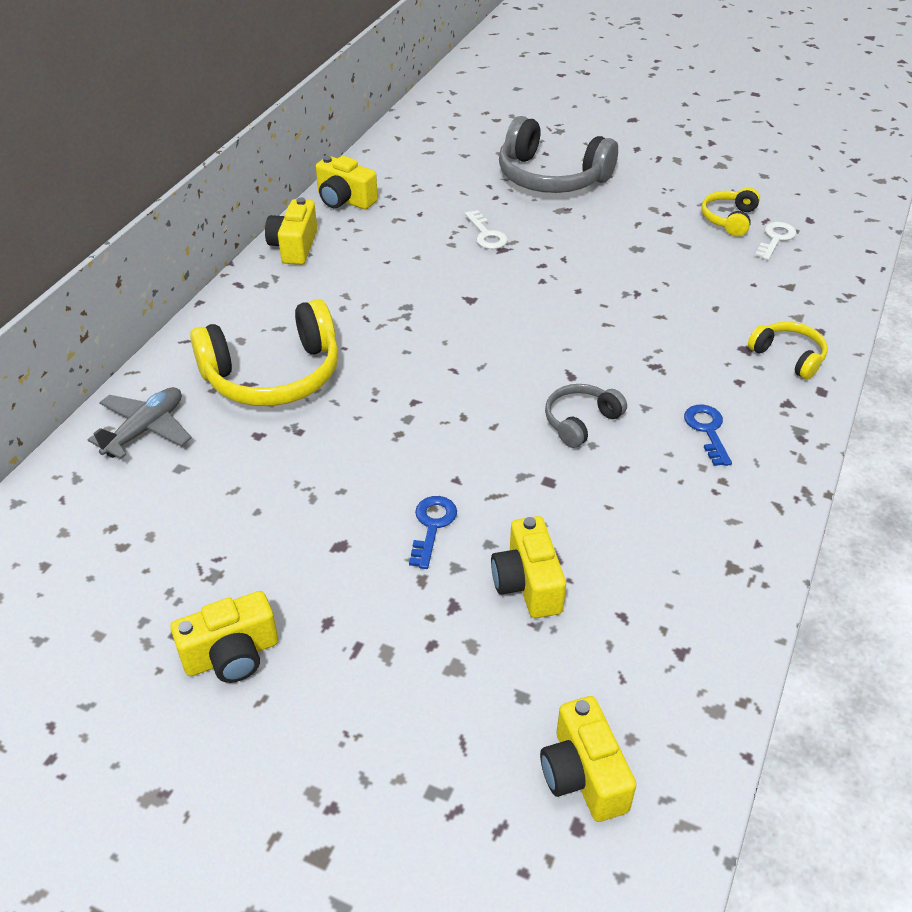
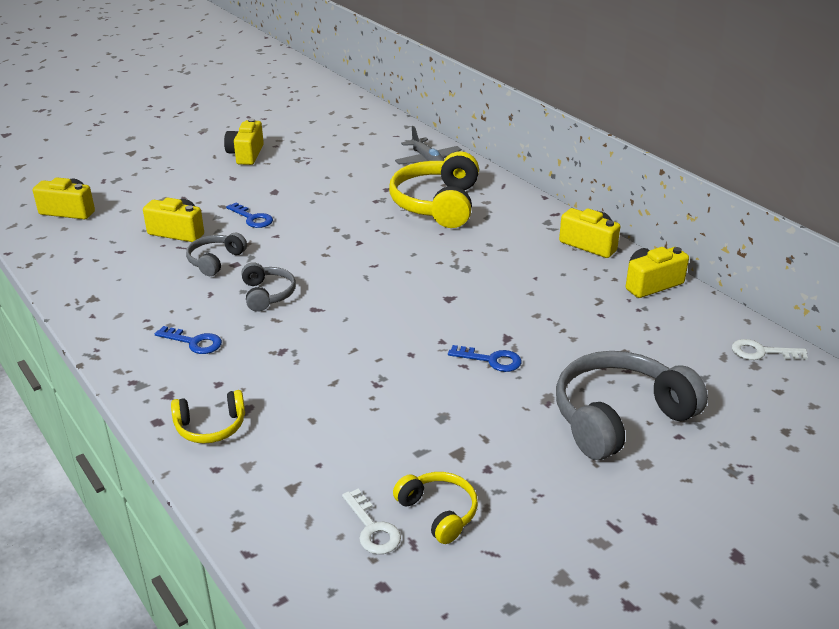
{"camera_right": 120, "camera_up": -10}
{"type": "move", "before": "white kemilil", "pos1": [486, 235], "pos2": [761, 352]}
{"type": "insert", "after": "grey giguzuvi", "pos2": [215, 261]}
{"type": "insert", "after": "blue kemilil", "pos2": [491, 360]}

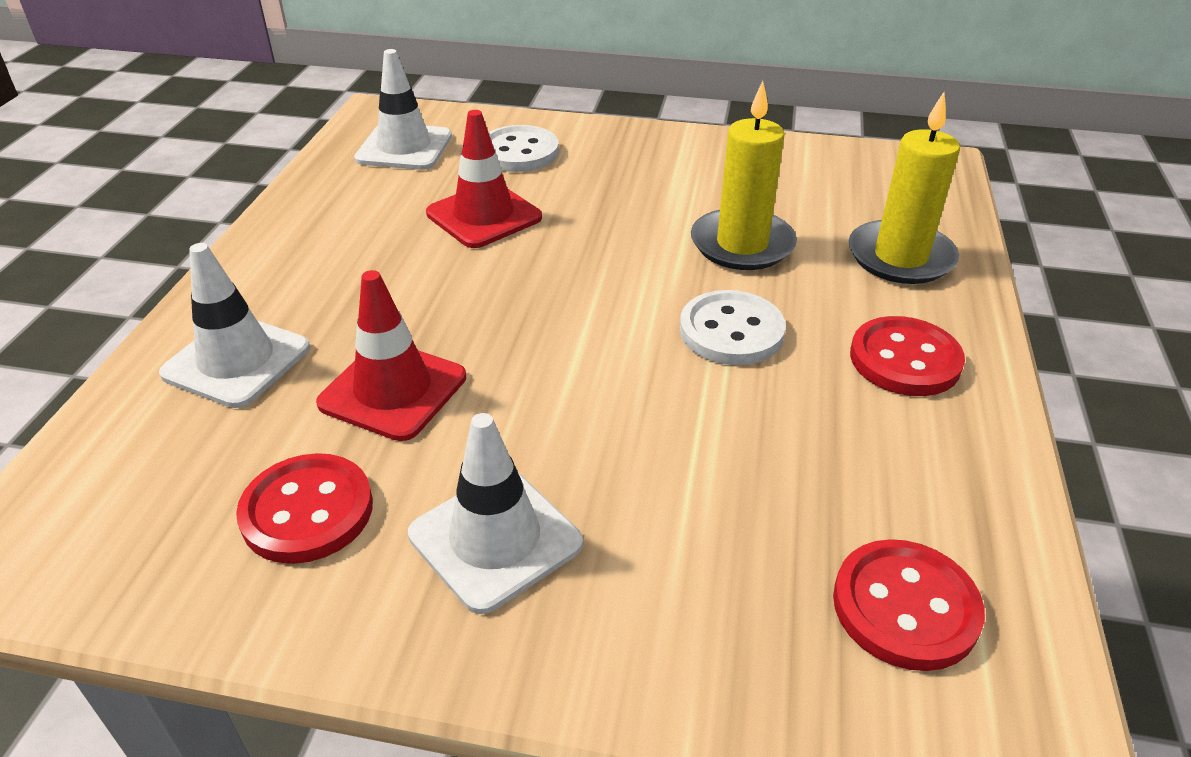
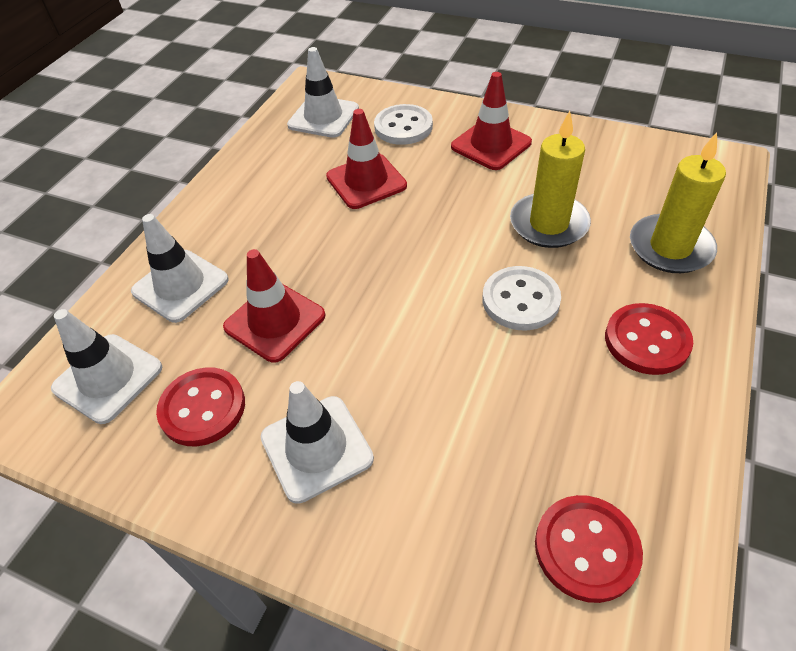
{"camera_right": 15, "camera_up": 10}
{"type": "insert", "after": "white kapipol", "pos2": [108, 378]}
{"type": "insert", "after": "red kapipol", "pos2": [491, 145]}

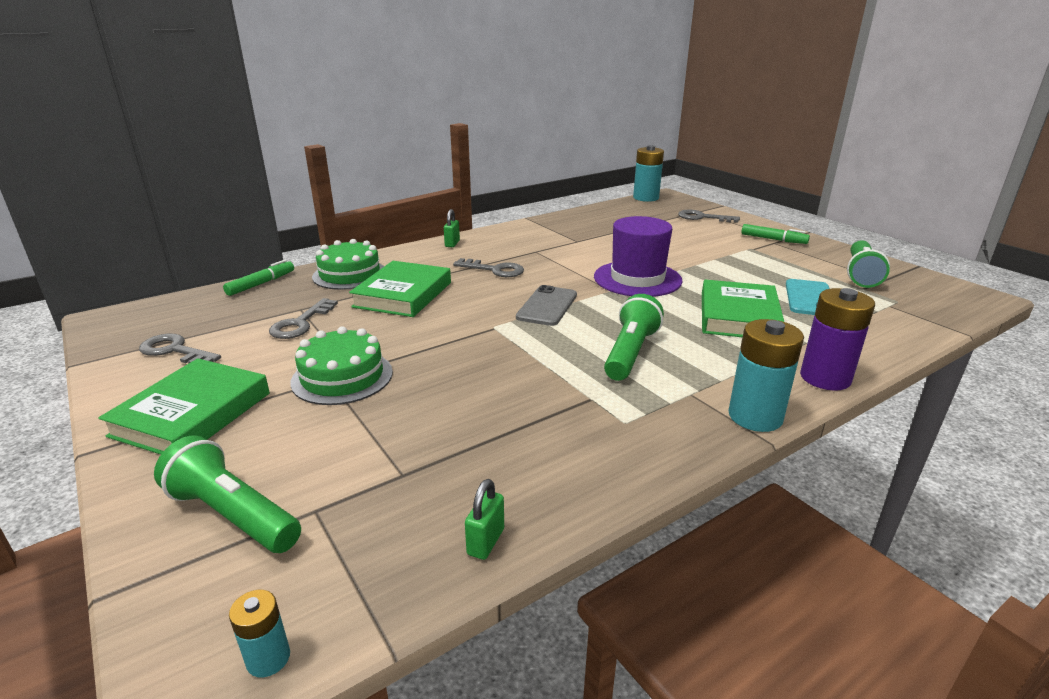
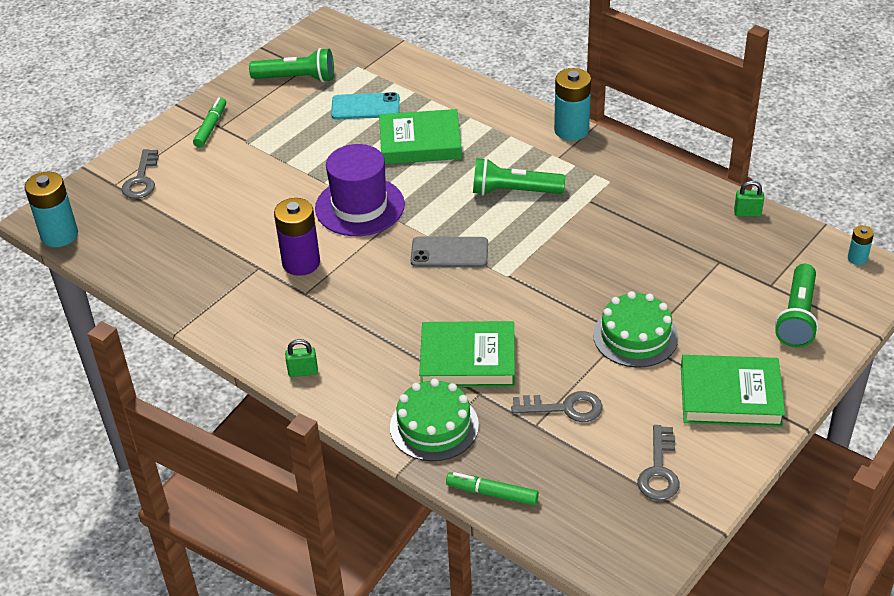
{"camera_right": -105, "camera_up": 15}
{"type": "delete", "before": "grey kemilil", "pos1": [494, 270]}
{"type": "move", "before": "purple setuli", "pos1": [825, 378], "pos2": [301, 263]}

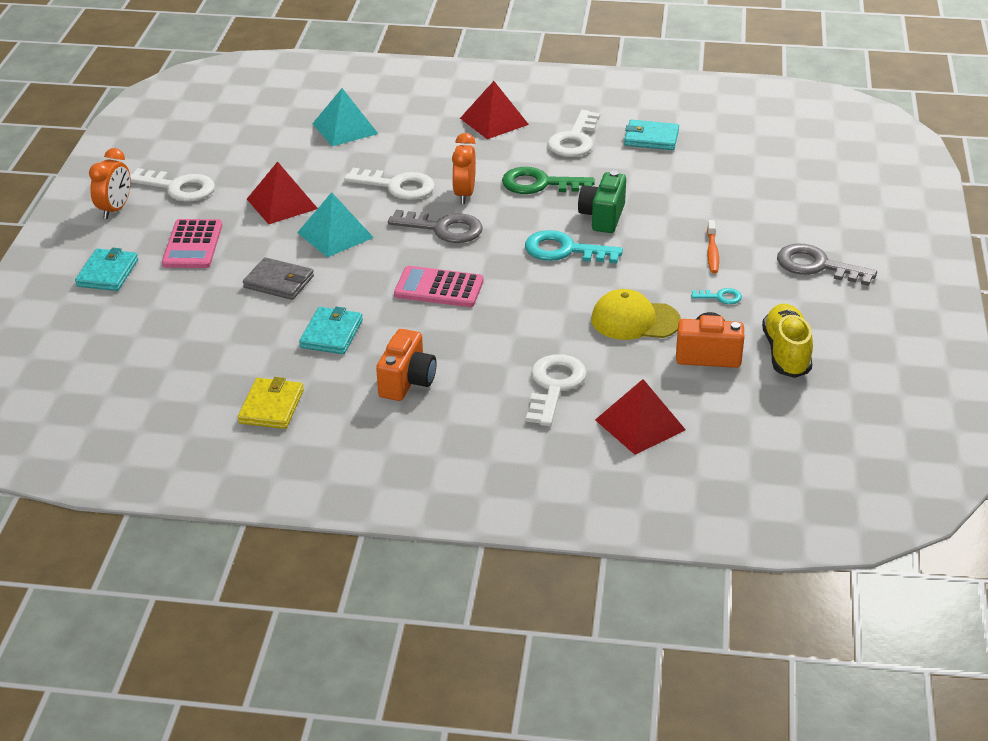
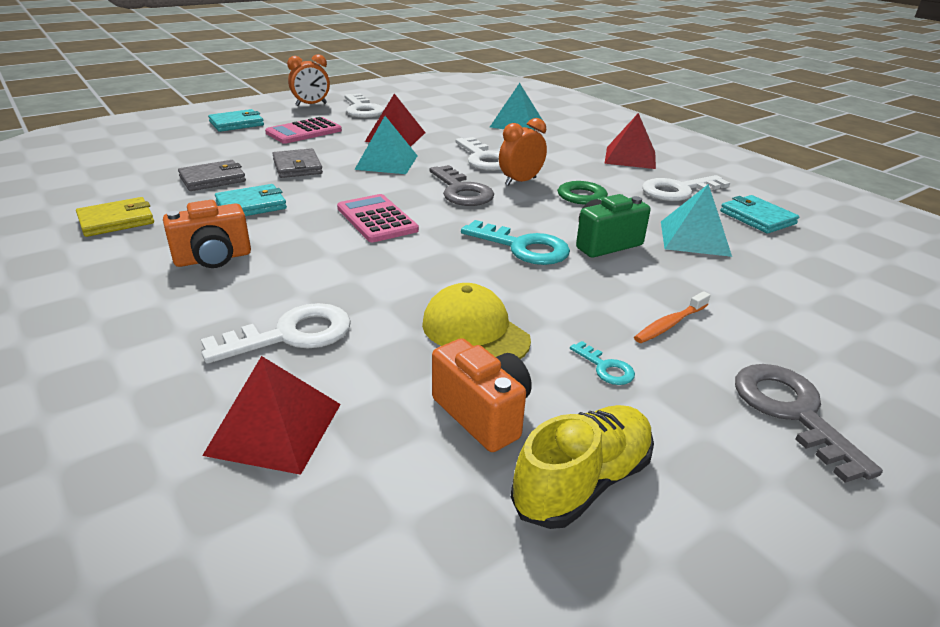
{"camera_right": 45, "camera_up": -5}
{"type": "rotate", "before": "turquoise kemilil", "pos1": [564, 250], "pos2": [523, 247], "turn": 150}
{"type": "insert", "after": "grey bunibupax", "pos2": [213, 179]}
{"type": "insert", "after": "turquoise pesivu", "pos2": [694, 238]}

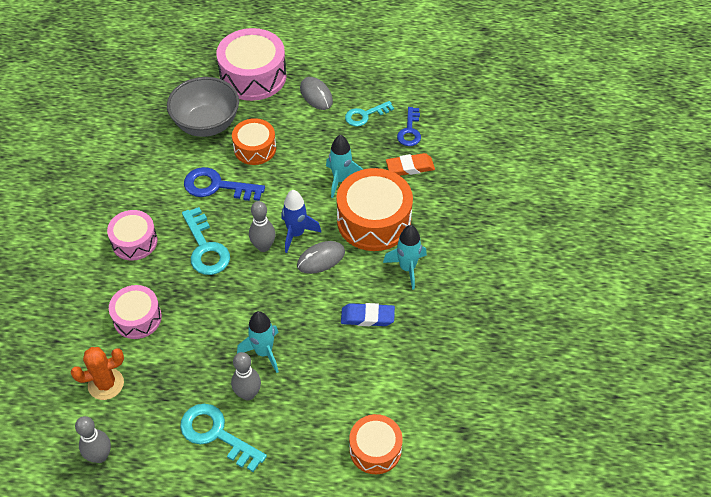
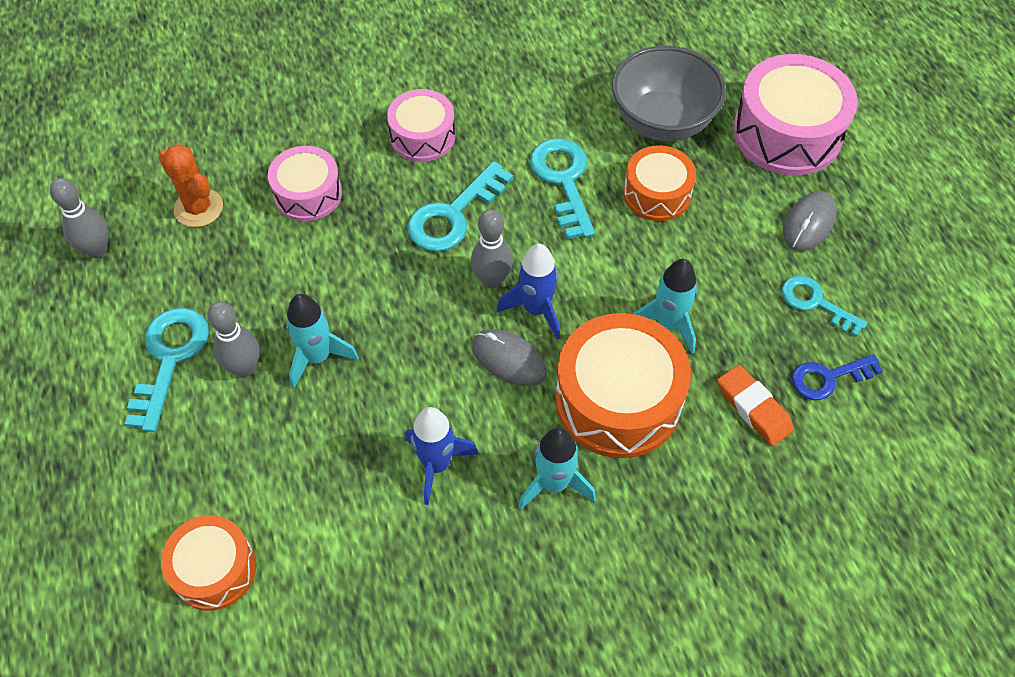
{"camera_right": 65, "camera_up": 5}
{"type": "recolor", "before": "blue kemilil", "after": "turquoise kemilil", "pos1": [217, 186], "pos2": [563, 181]}
{"type": "replace", "before": "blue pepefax", "after": "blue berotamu", "pos1": [367, 317], "pos2": [436, 464]}

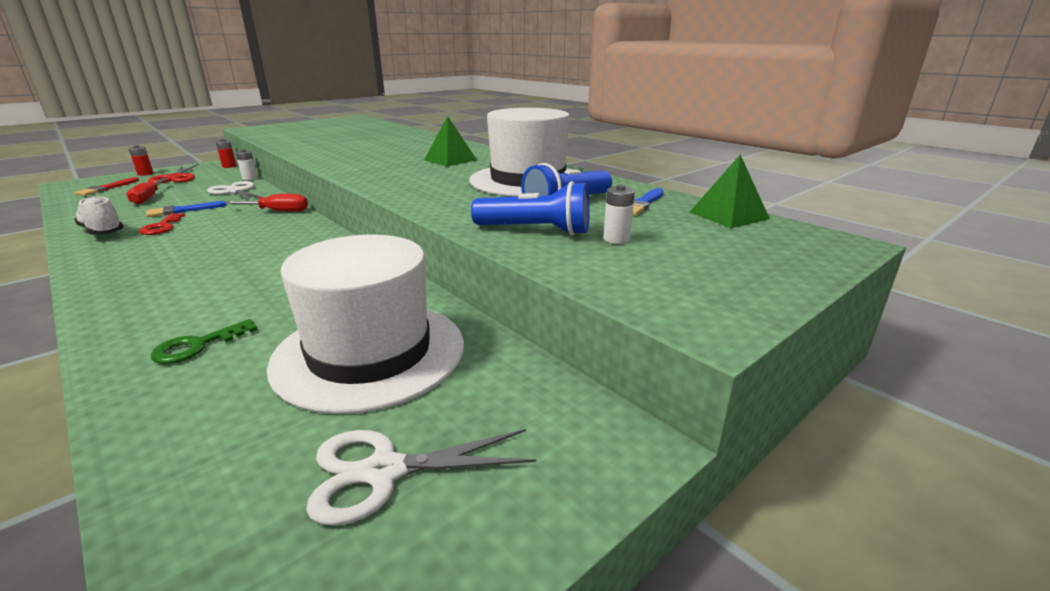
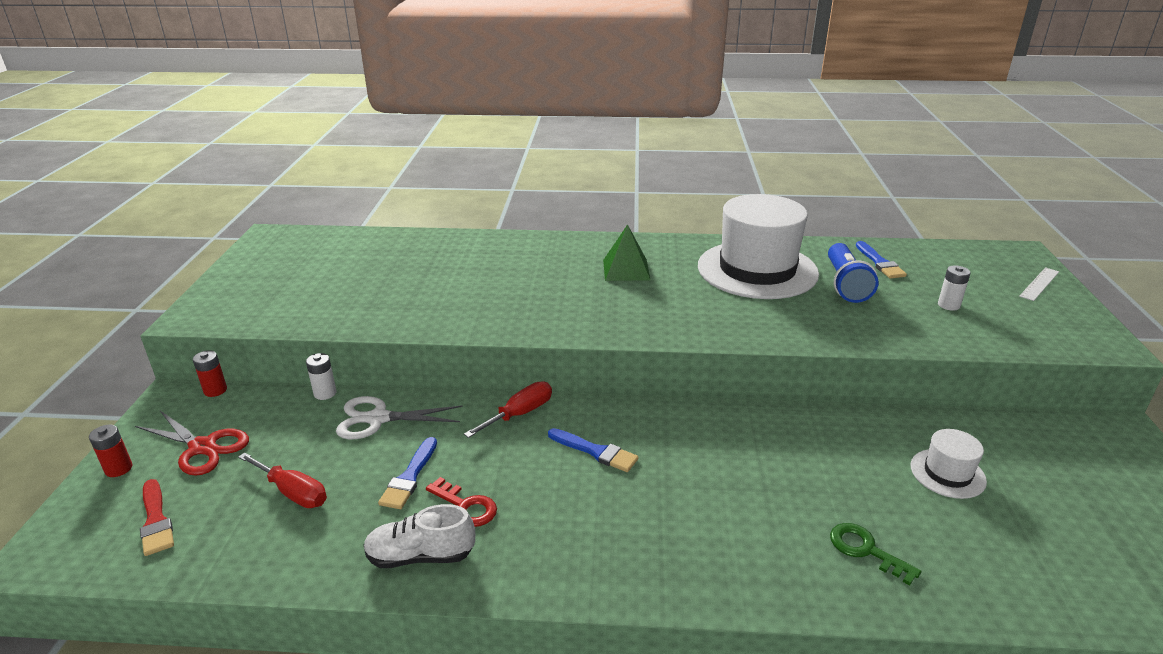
{"camera_right": -45, "camera_up": 5}
{"type": "rotate", "before": "green kemilil", "pos1": [198, 346], "pos2": [865, 550], "turn": 135}
{"type": "resize", "before": "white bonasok", "pos1": [370, 353], "pos2": [947, 473], "scale": 0.45}
{"type": "delete", "before": "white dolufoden", "pos1": [384, 472]}
{"type": "delete", "before": "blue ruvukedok", "pos1": [536, 231]}
{"type": "delete", "before": "green pesivu", "pos1": [728, 215]}
{"type": "insert", "after": "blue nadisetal", "pos2": [595, 451]}
{"type": "insert", "after": "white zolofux", "pos2": [1039, 284]}

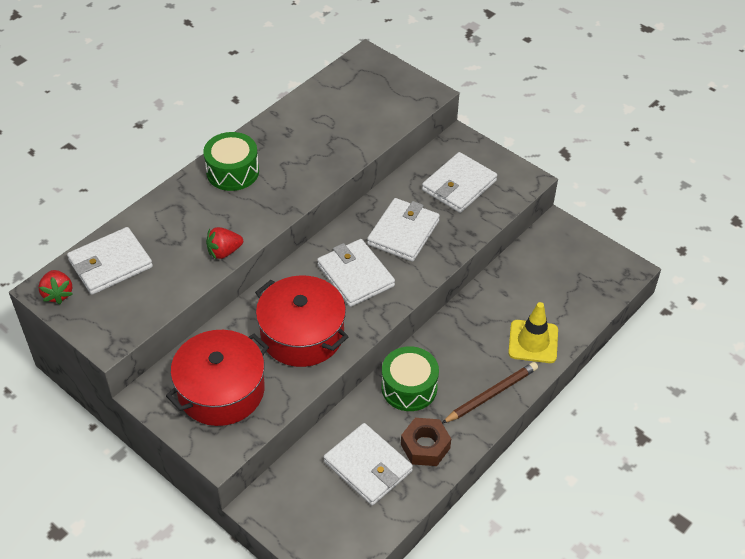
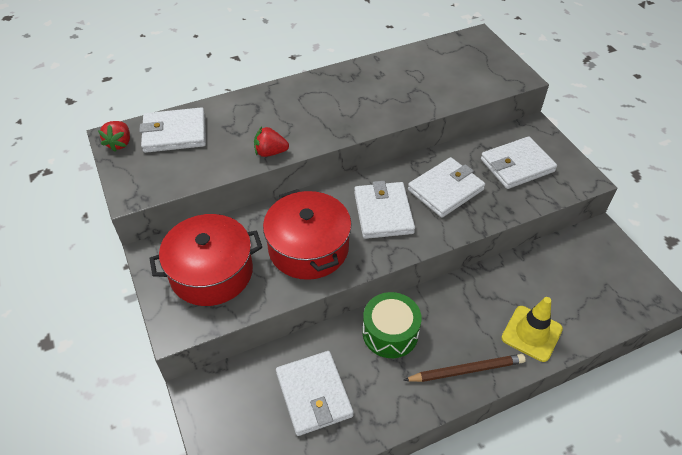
{"camera_right": 25, "camera_up": 0}
{"type": "delete", "before": "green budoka", "pos1": [232, 171]}
{"type": "delete", "before": "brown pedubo", "pos1": [425, 446]}

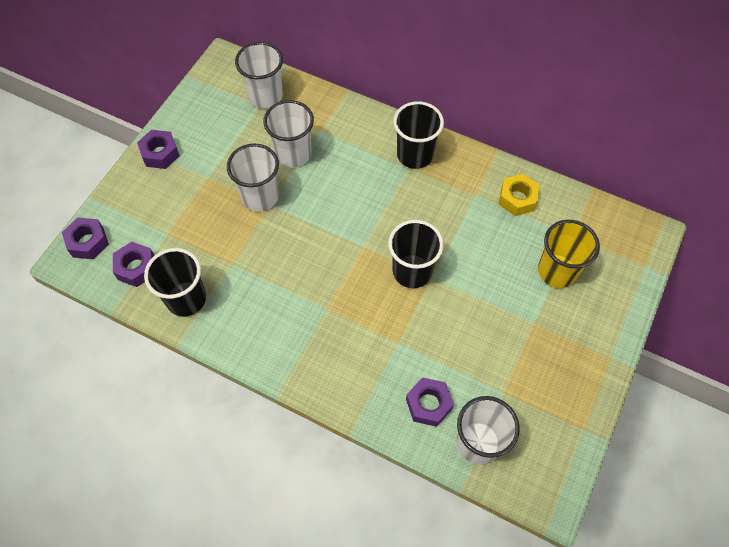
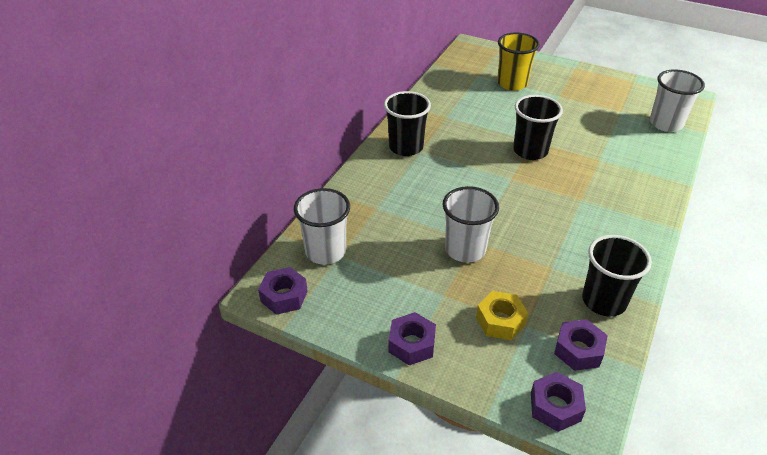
{"camera_right": -90, "camera_up": -20}
{"type": "delete", "before": "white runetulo", "pos1": [293, 154]}
{"type": "move", "before": "purple pedubo", "pos1": [428, 404], "pos2": [284, 296]}
{"type": "move", "before": "yellow pedubo", "pos1": [517, 199], "pos2": [500, 321]}

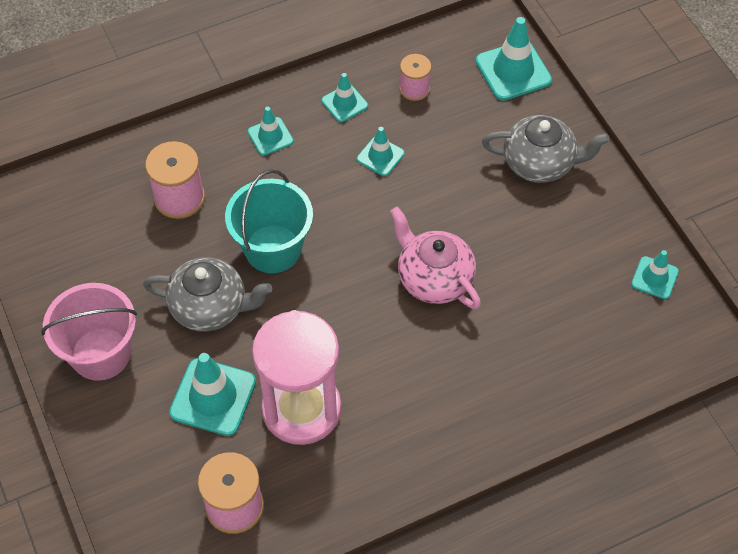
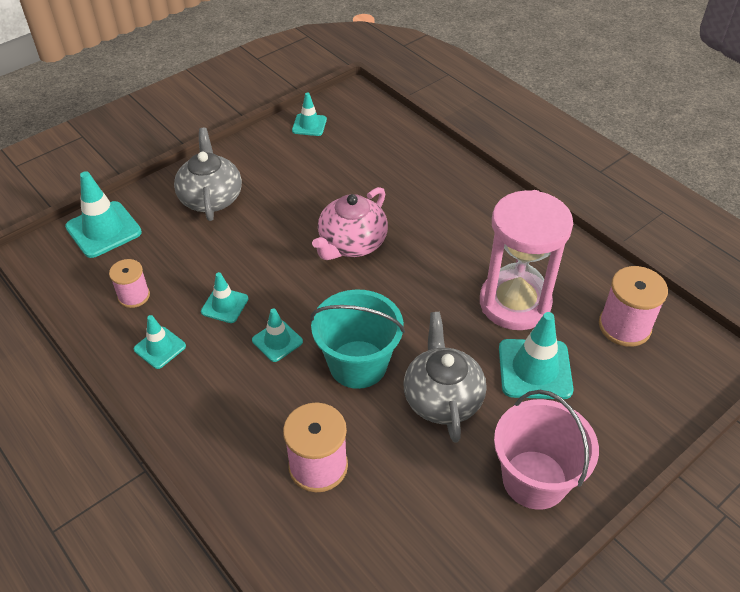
{"camera_right": -105, "camera_up": -10}
{"type": "move", "before": "turquoise kapipol", "pos1": [270, 136], "pos2": [277, 341]}

